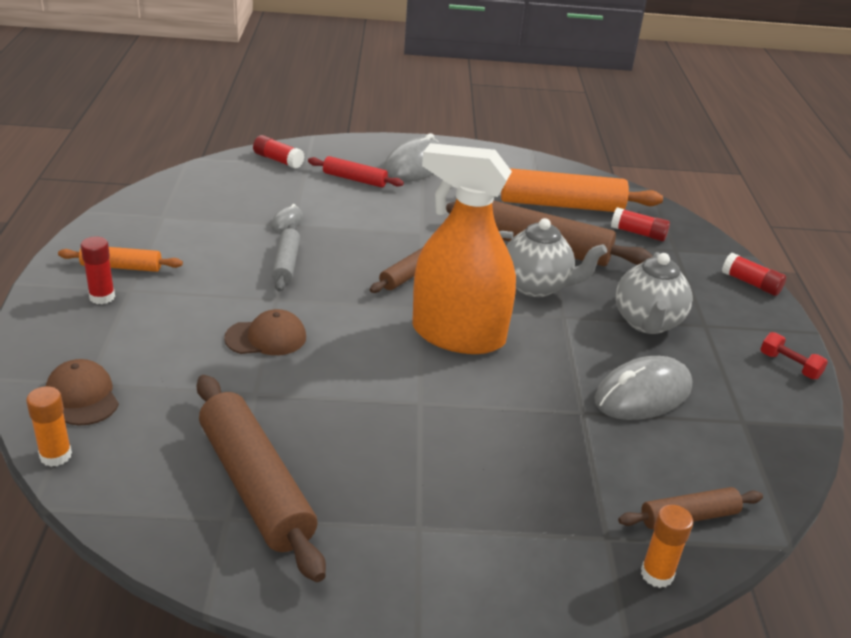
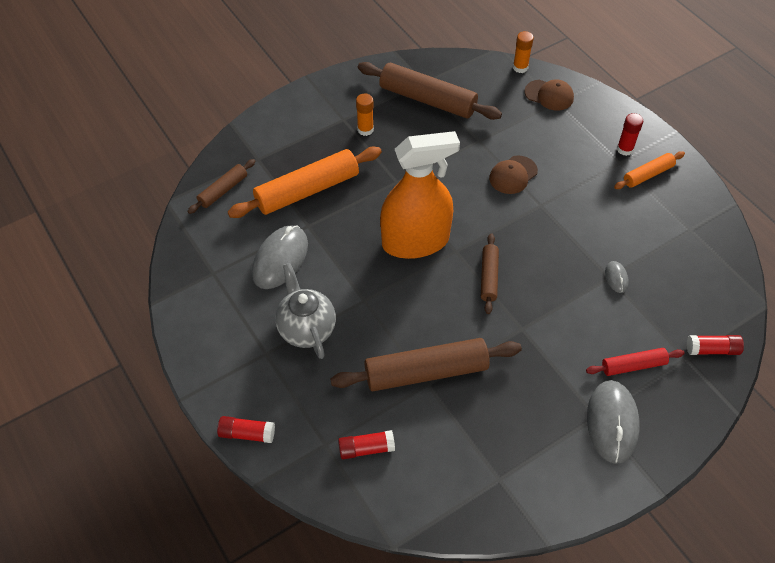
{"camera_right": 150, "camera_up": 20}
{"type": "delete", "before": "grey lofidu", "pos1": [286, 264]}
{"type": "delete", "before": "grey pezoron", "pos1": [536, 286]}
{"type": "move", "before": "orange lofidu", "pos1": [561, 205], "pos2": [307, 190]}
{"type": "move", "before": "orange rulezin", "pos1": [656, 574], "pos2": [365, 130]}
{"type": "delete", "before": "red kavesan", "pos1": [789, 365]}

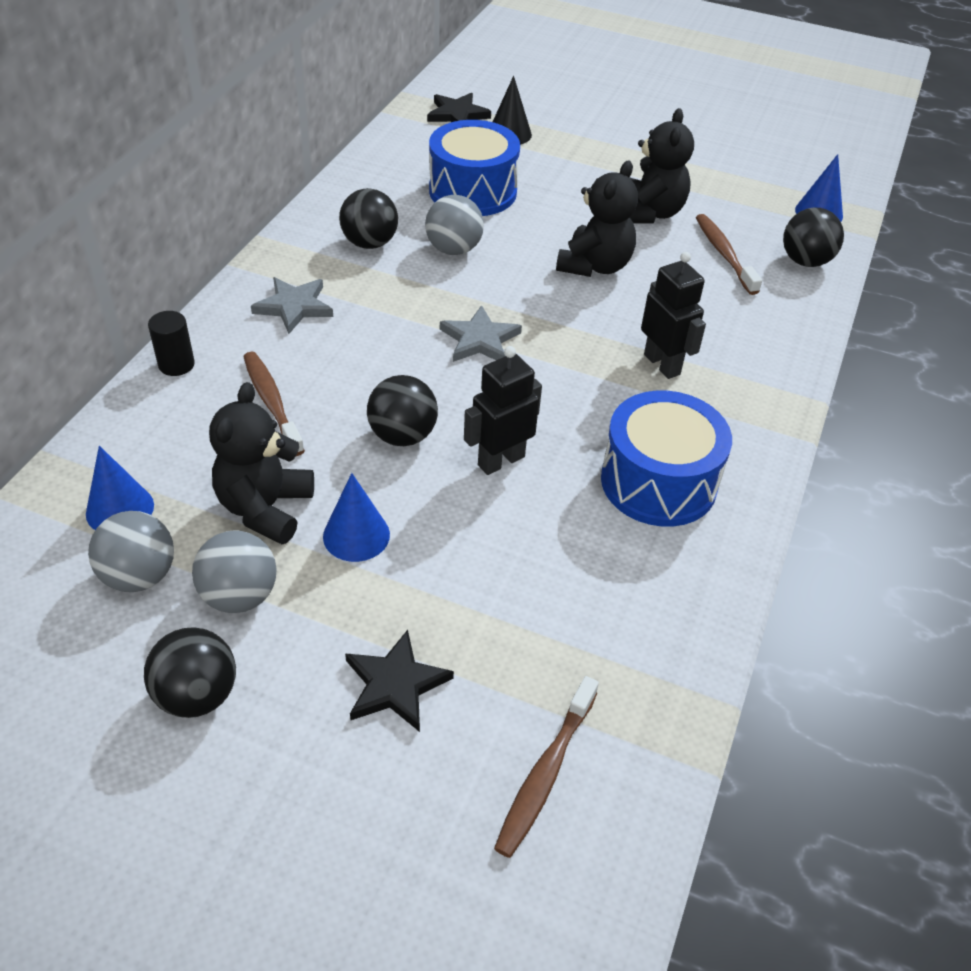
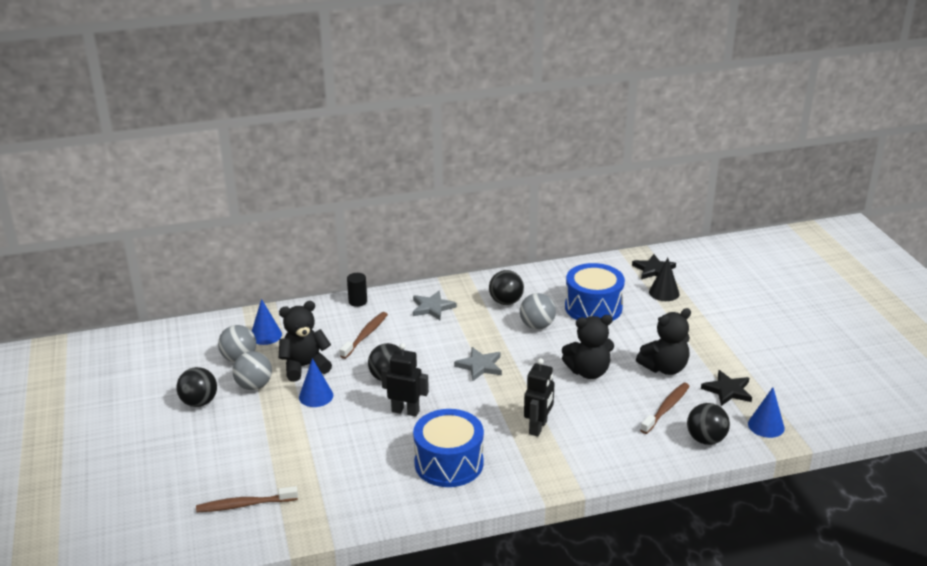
{"camera_right": 55, "camera_up": -15}
{"type": "move", "before": "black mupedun", "pos1": [395, 684], "pos2": [727, 390]}

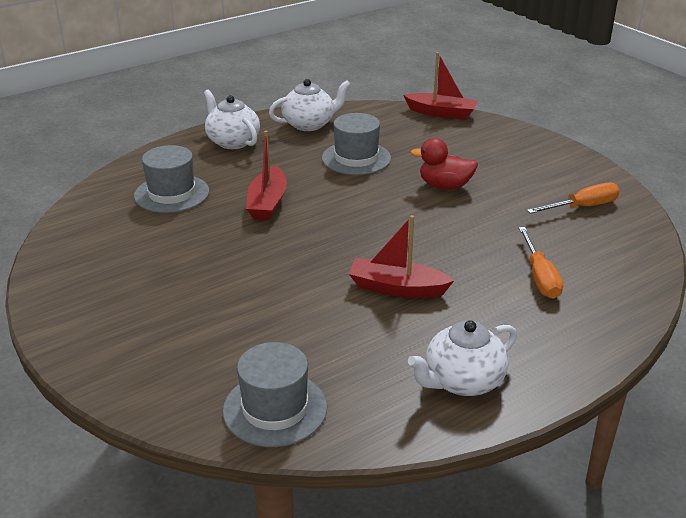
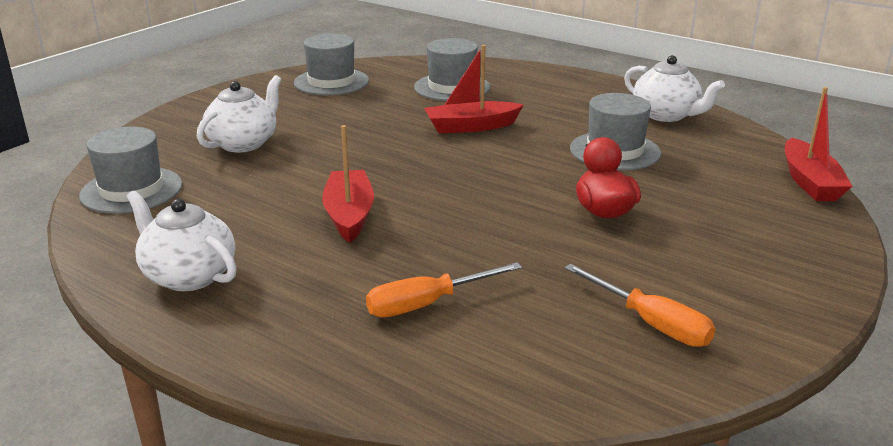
{"camera_right": 70, "camera_up": -5}
{"type": "move", "before": "white pezoron", "pos1": [232, 141], "pos2": [244, 143]}
{"type": "insert", "after": "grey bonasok", "pos2": [331, 82]}

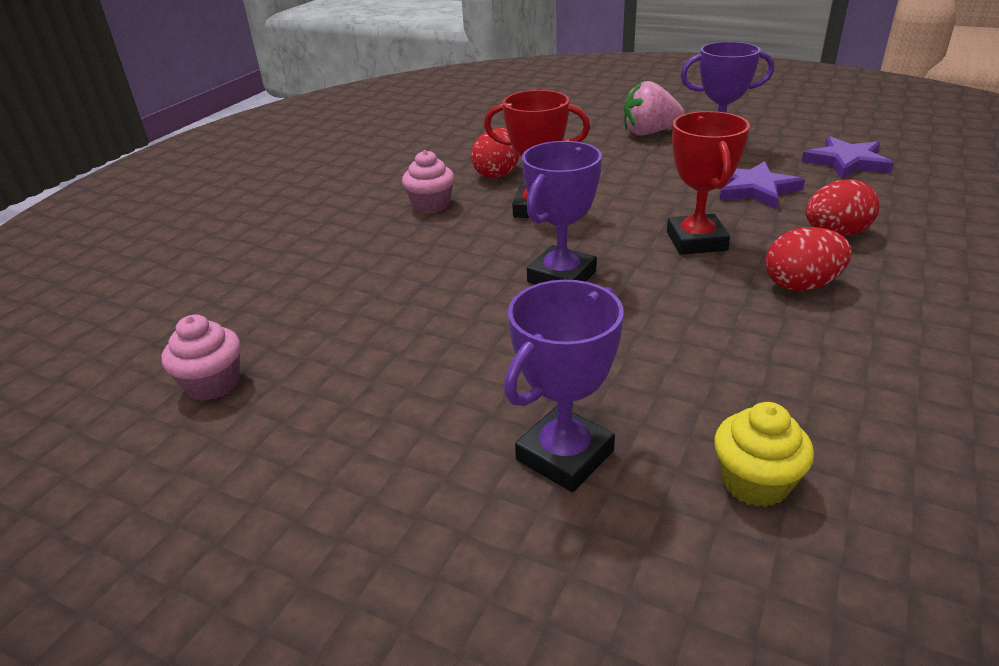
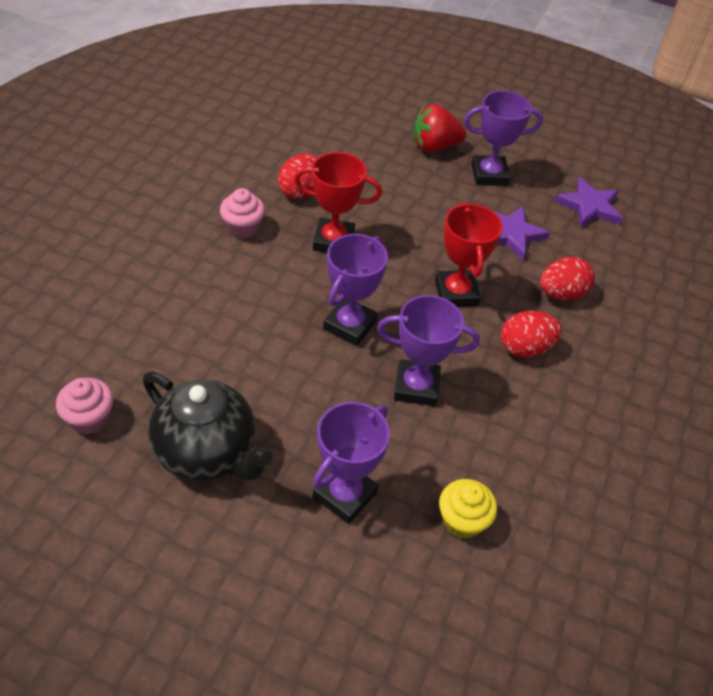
{"camera_right": -10, "camera_up": 15}
{"type": "recolor", "before": "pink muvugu", "after": "red muvugu", "pos1": [649, 133], "pos2": [434, 146]}
{"type": "insert", "after": "black pezoron", "pos2": [207, 453]}
{"type": "insert", "after": "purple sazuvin", "pos2": [416, 387]}

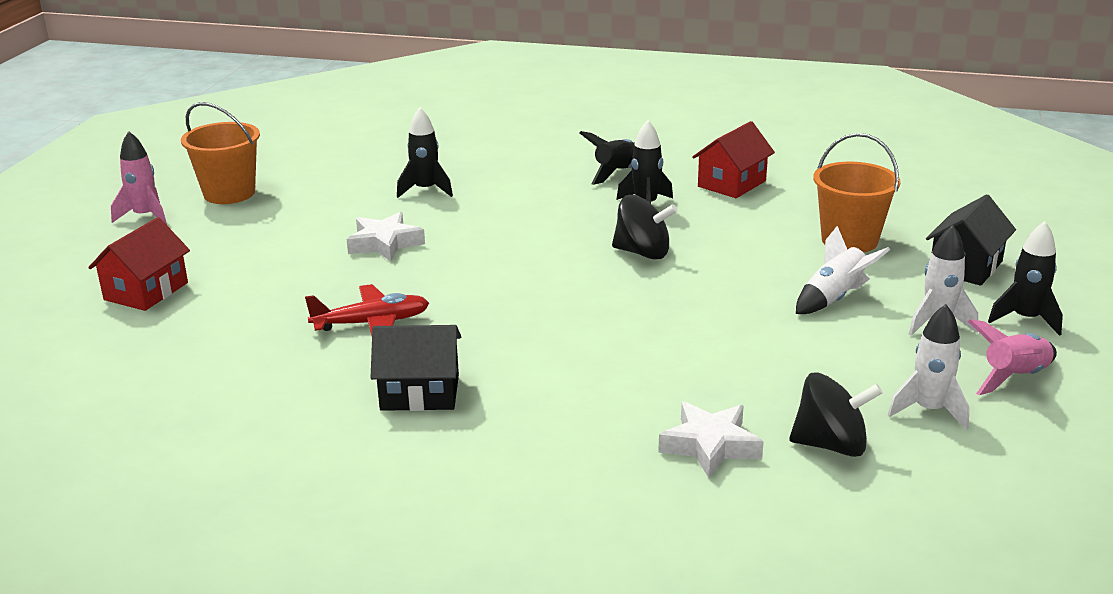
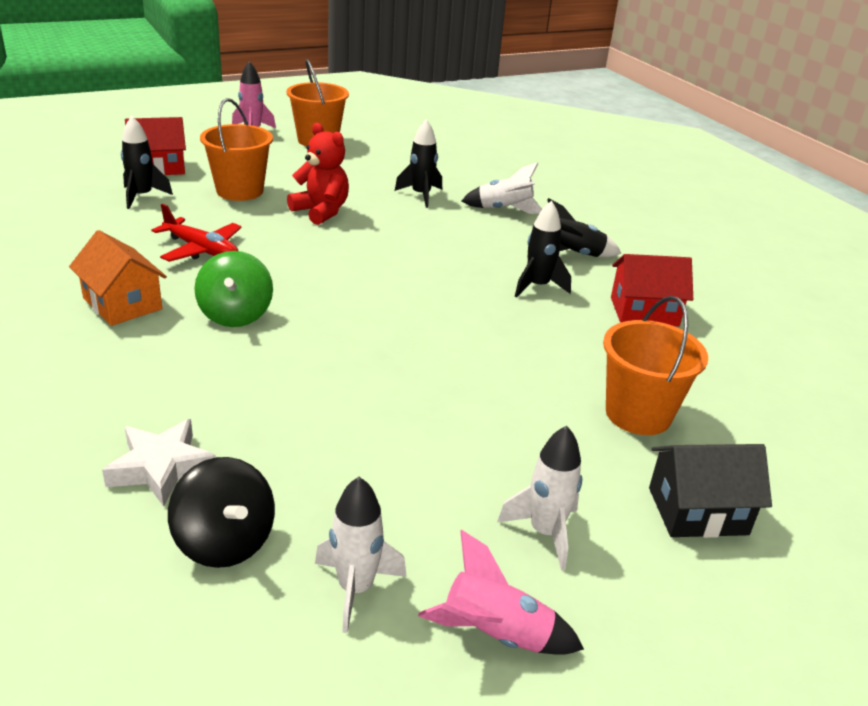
{"camera_right": 45, "camera_up": 5}
{"type": "replace", "before": "white mupedun", "after": "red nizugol", "pos1": [385, 243], "pos2": [321, 211]}
{"type": "recolor", "before": "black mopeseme", "after": "orange mopeseme", "pos1": [420, 392], "pos2": [122, 304]}
{"type": "delete", "before": "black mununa", "pos1": [643, 253]}
{"type": "move", "before": "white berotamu", "pos1": [834, 298], "pos2": [504, 210]}
{"type": "move", "before": "black berotamu", "pos1": [1025, 319], "pos2": [142, 196]}
{"type": "insert", "after": "green mununa", "pos2": [235, 315]}
{"type": "insert", "after": "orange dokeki", "pos2": [240, 191]}

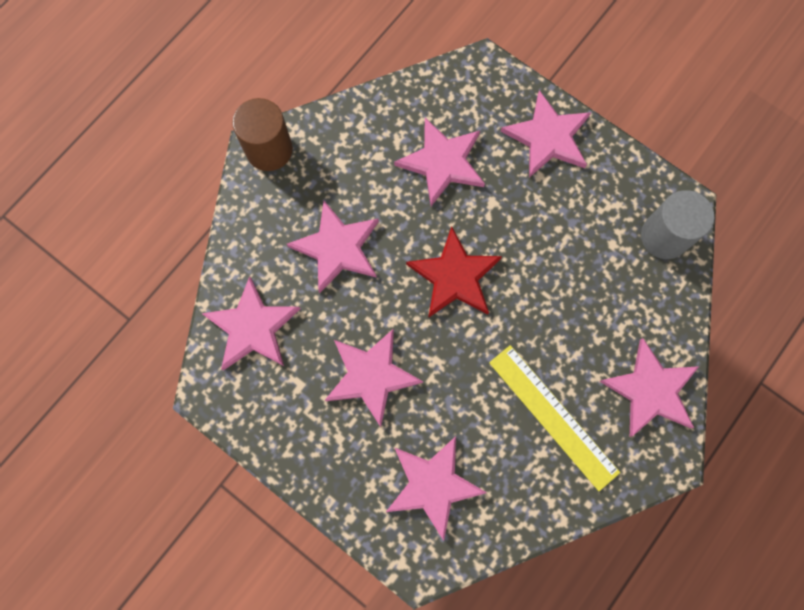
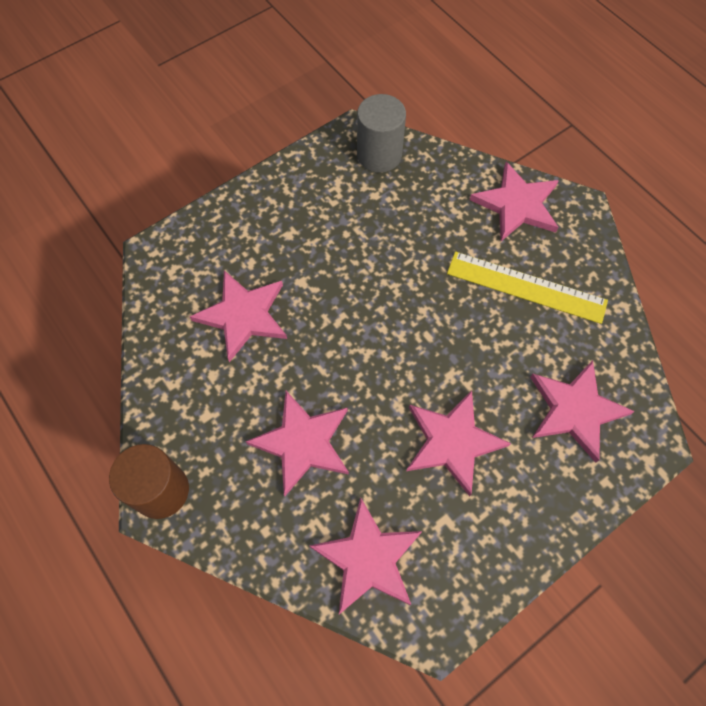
{"camera_right": -75, "camera_up": -10}
{"type": "delete", "before": "red mupedun", "pos1": [454, 276]}
{"type": "rotate", "before": "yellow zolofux", "pos1": [553, 416], "pos2": [526, 287], "turn": 45}
{"type": "delete", "before": "pink mupedun", "pos1": [548, 137]}

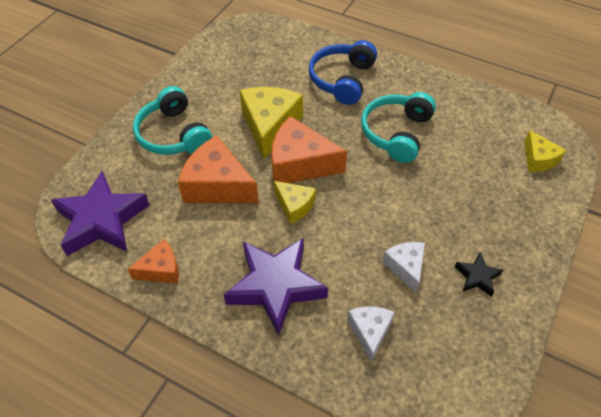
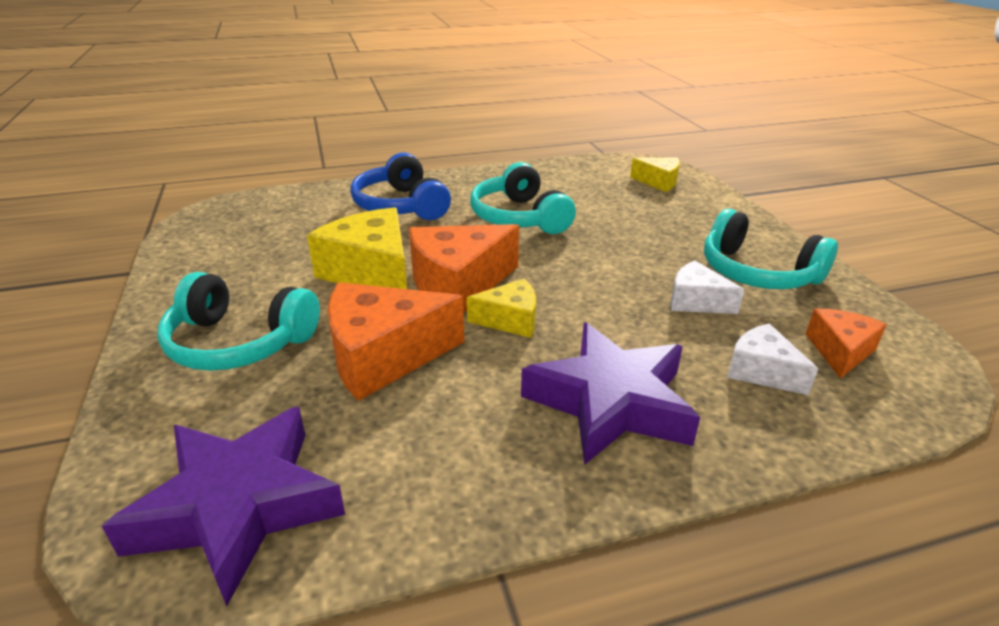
{"camera_right": -45, "camera_up": -20}
{"type": "move", "before": "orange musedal", "pos1": [161, 269], "pos2": [839, 351]}
{"type": "replace", "before": "black mupedun", "after": "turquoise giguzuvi", "pos1": [477, 277], "pos2": [757, 272]}

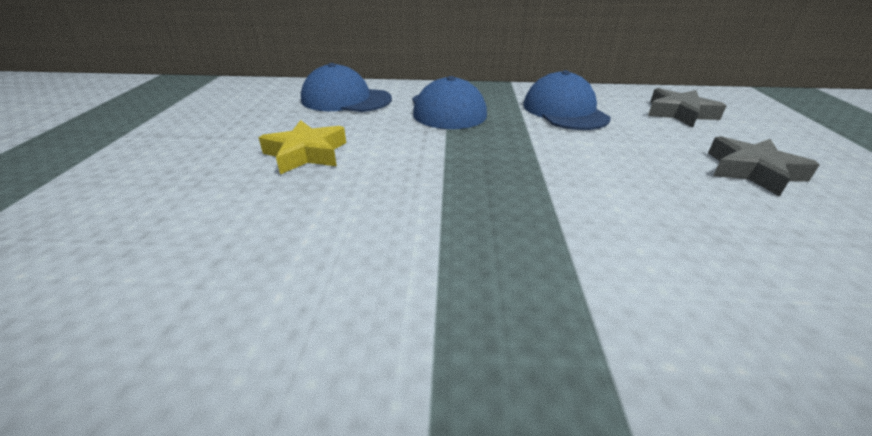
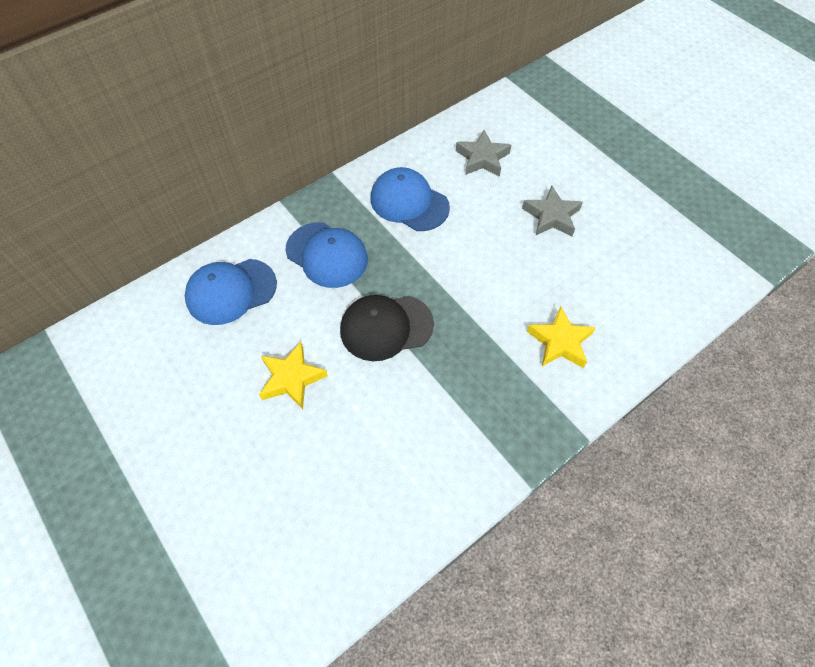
{"camera_right": -40, "camera_up": 25}
{"type": "insert", "after": "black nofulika", "pos2": [386, 327]}
{"type": "insert", "after": "yellow mupedun", "pos2": [560, 342]}

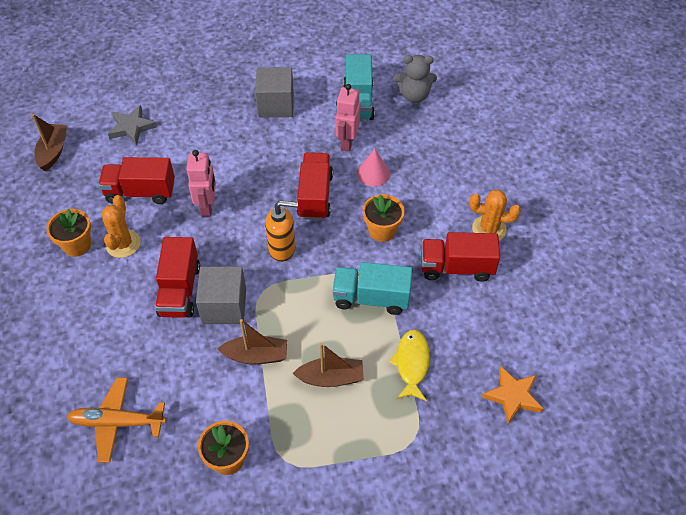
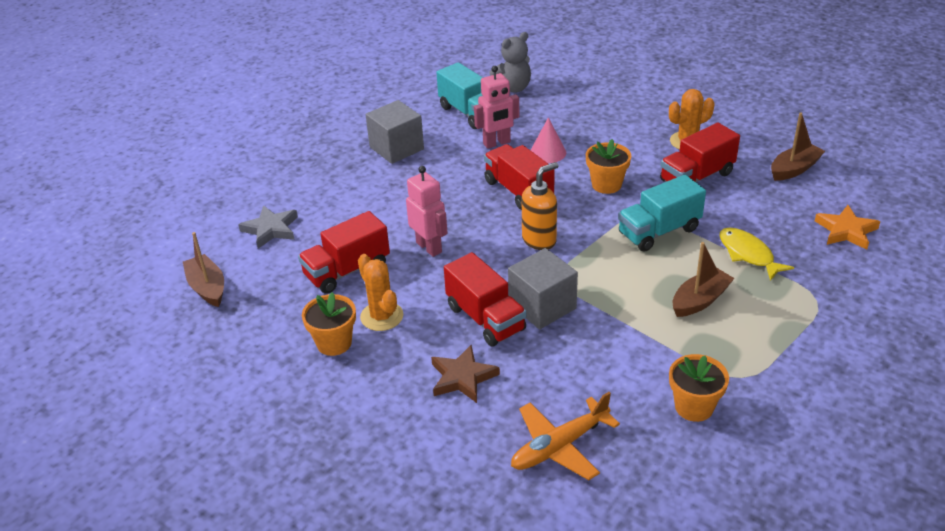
{"camera_right": -35, "camera_up": -15}
{"type": "move", "before": "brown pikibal", "pos1": [256, 355], "pos2": [794, 169]}
{"type": "rotate", "before": "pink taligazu", "pos1": [347, 142], "pos2": [497, 143], "turn": -90}
{"type": "insert", "after": "brown mupedun", "pos2": [462, 377]}

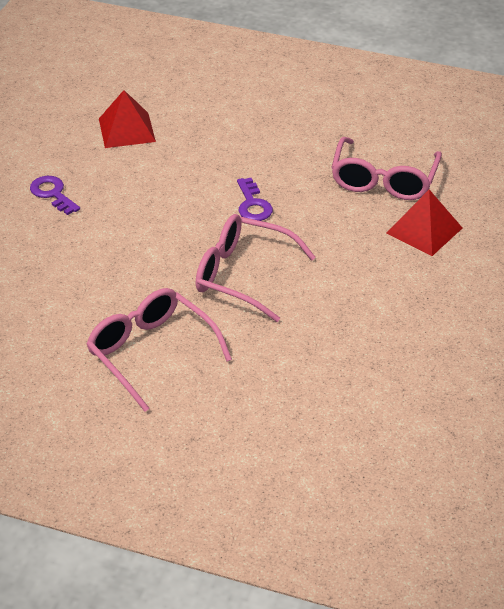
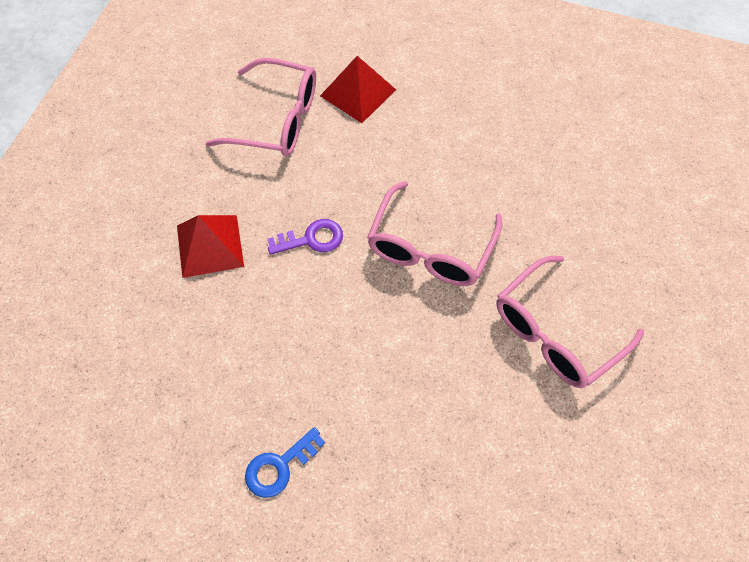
{"camera_right": -90, "camera_up": 20}
{"type": "recolor", "before": "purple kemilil", "after": "blue kemilil", "pos1": [52, 194], "pos2": [279, 466]}
{"type": "move", "before": "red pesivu", "pos1": [126, 130], "pos2": [210, 245]}

